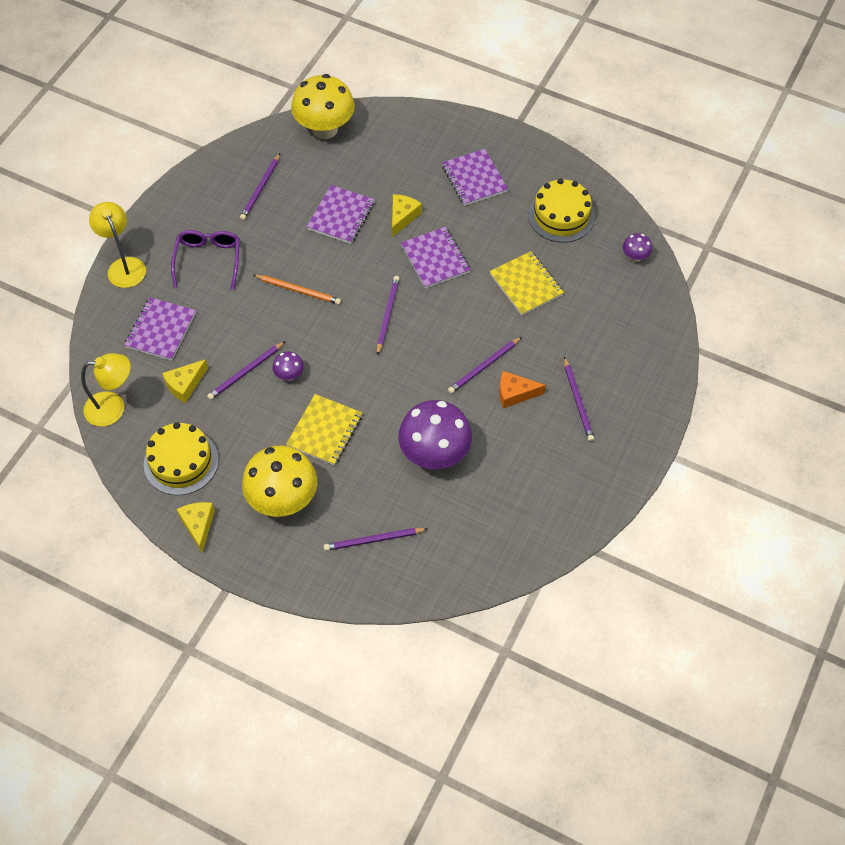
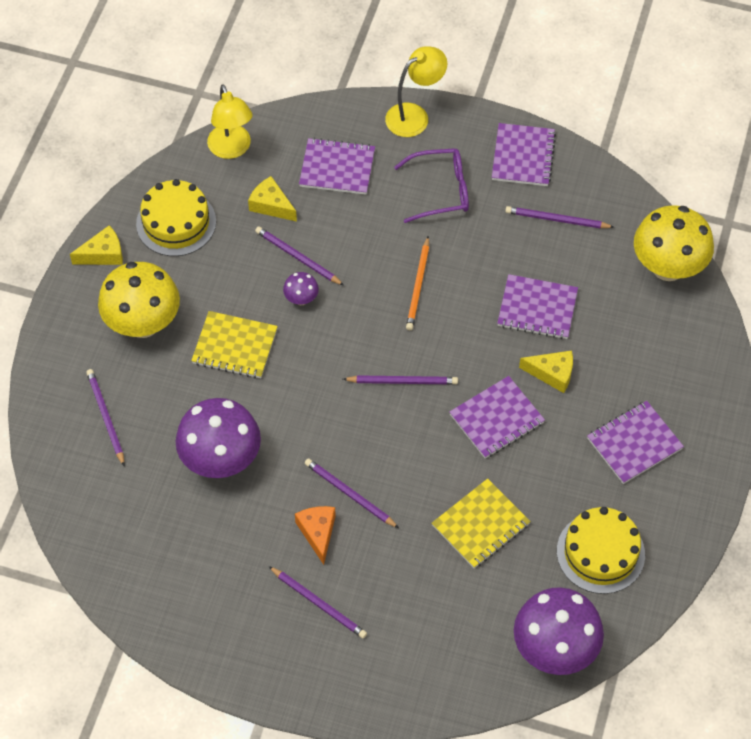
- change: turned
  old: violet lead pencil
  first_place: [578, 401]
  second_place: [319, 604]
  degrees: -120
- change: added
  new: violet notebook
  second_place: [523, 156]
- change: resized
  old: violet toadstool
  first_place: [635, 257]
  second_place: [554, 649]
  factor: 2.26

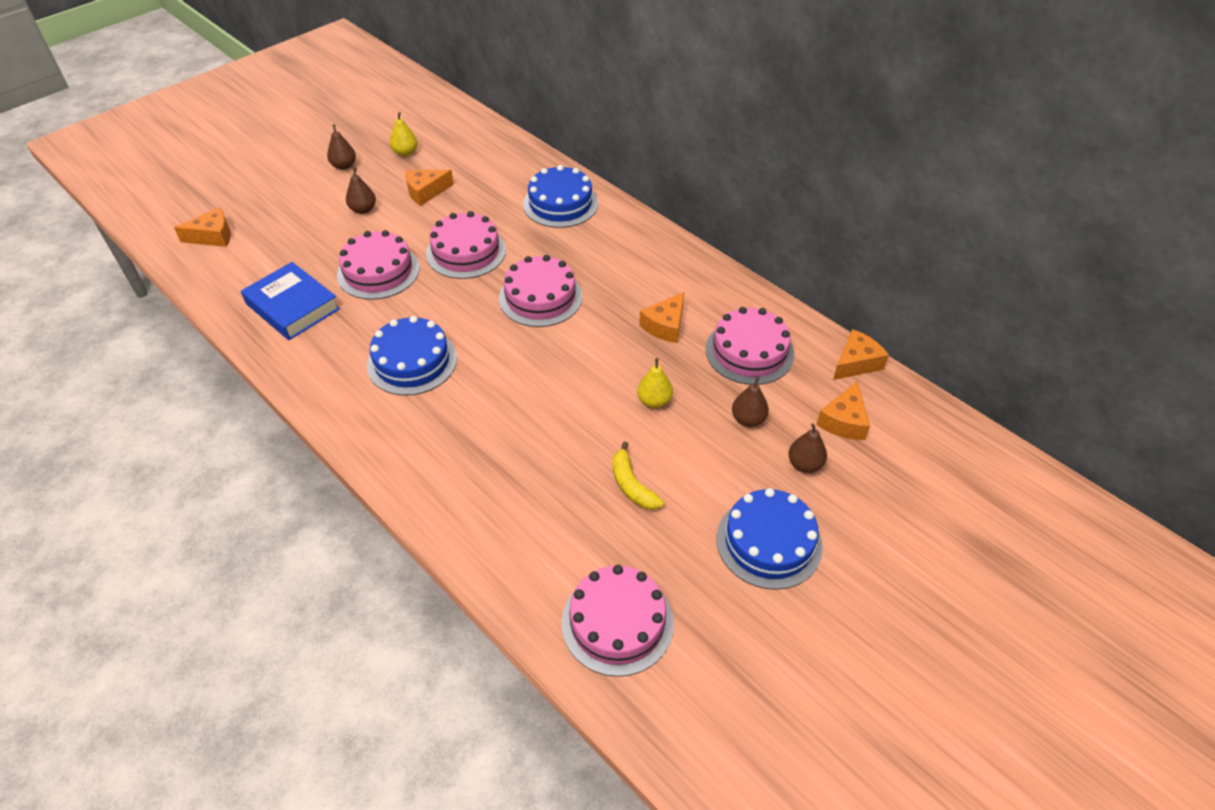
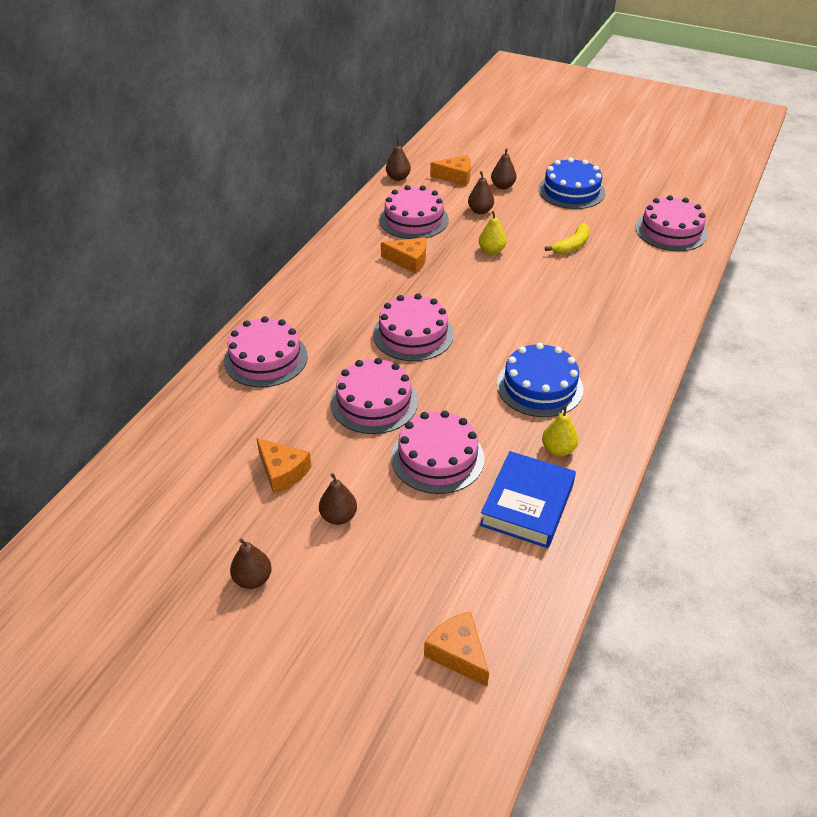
- change: recoloured
  old: blue gateau
  new: rose-pink gateau
  first_place: [560, 204]
  second_place: [265, 358]
- change: replaced
  old: orange piece of cheese
  new: brown toy pear
  first_place: [856, 363]
  second_place: [398, 178]
- change: moved
  old: golden toy pear
  first_place: [405, 152]
  second_place: [558, 450]

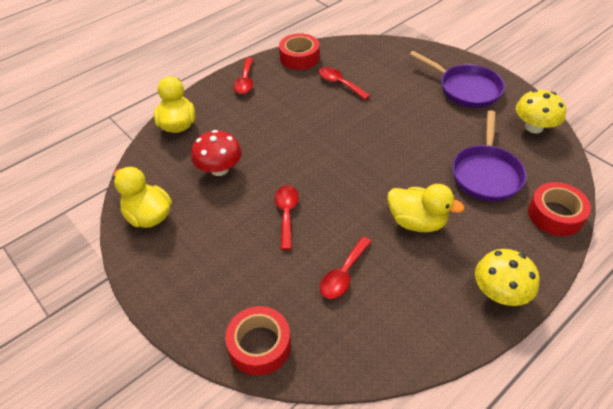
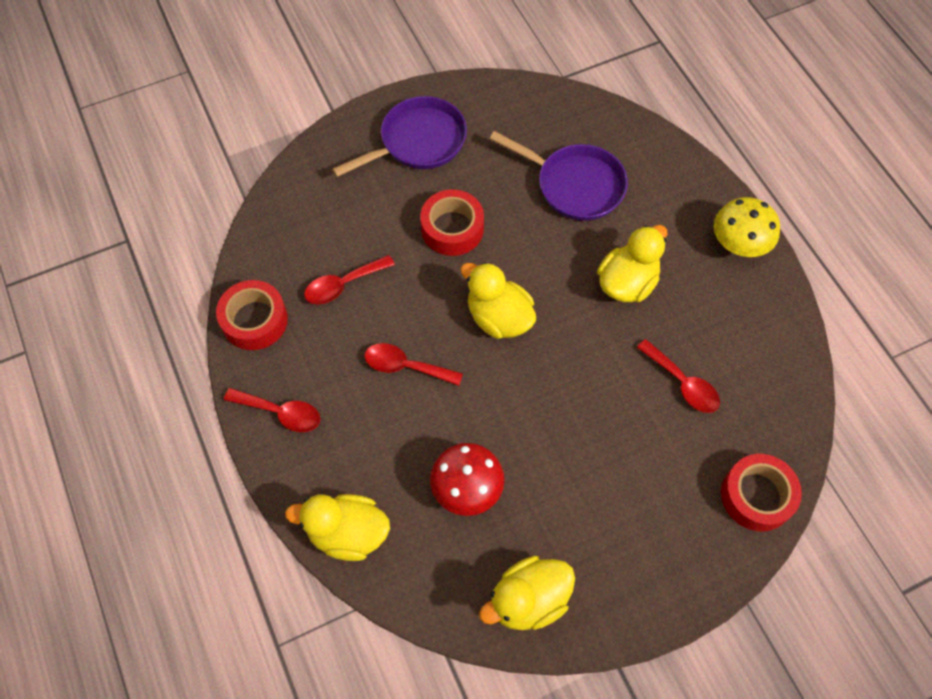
- change: moved
  old: crimson tablespoon
  first_place: [286, 214]
  second_place: [405, 366]
- change: moved
  old: crimson sticky tape
  first_place: [555, 215]
  second_place: [452, 229]
- change: added
  new: golden duck
  second_place: [498, 317]
- change: removed
  old: golden toadstool
  first_place: [534, 127]

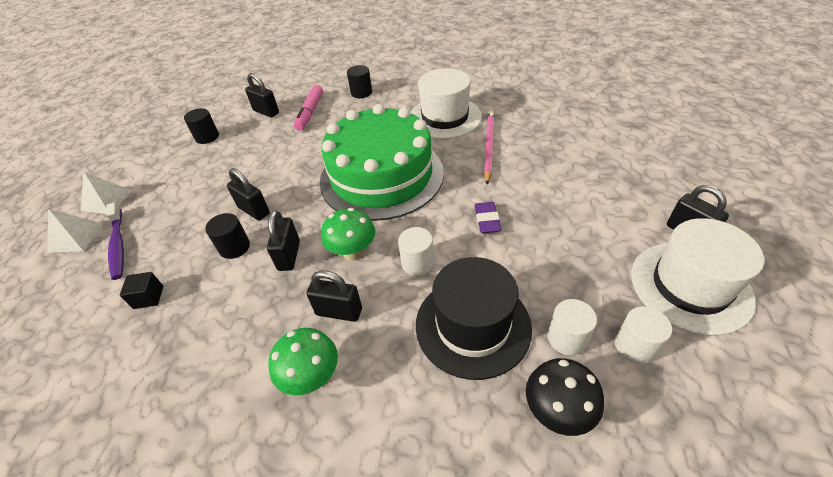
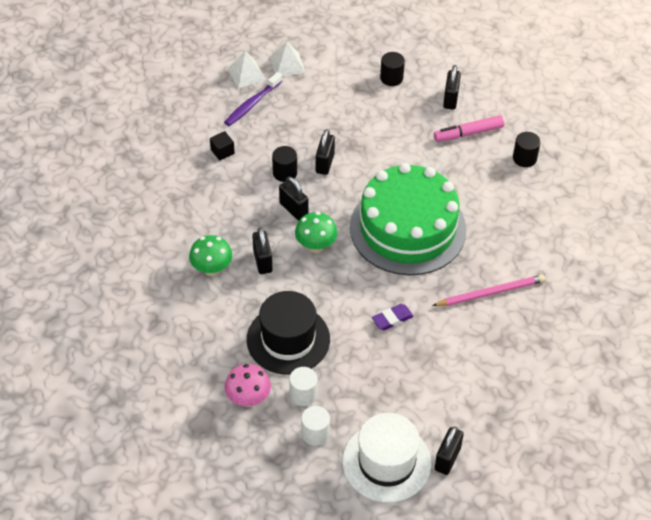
- change: recoloured
  old: jet-black toadstool
  new: rose-pink toadstool
  first_place: [557, 411]
  second_place: [248, 399]
- change: turned
  old: jet-black lock
  first_place: [289, 256]
  second_place: [293, 209]
  degrees: 75
- change: removed
  old: pure white cylinder shape
  first_place: [417, 263]
- change: removed
  old: pure white tall hat
  first_place: [444, 117]

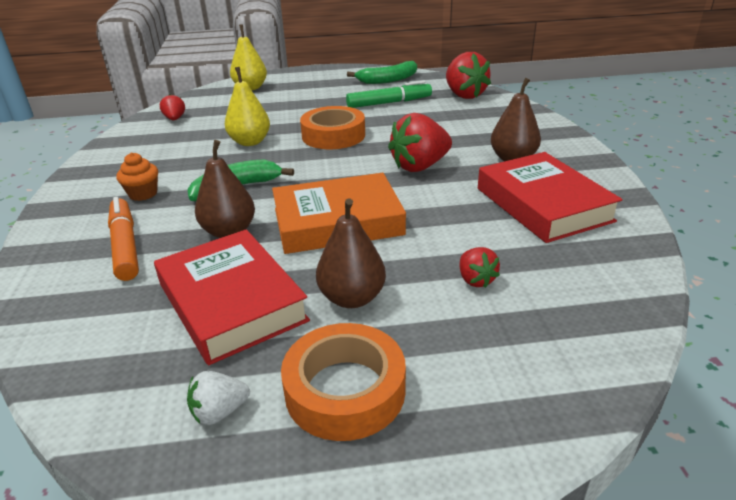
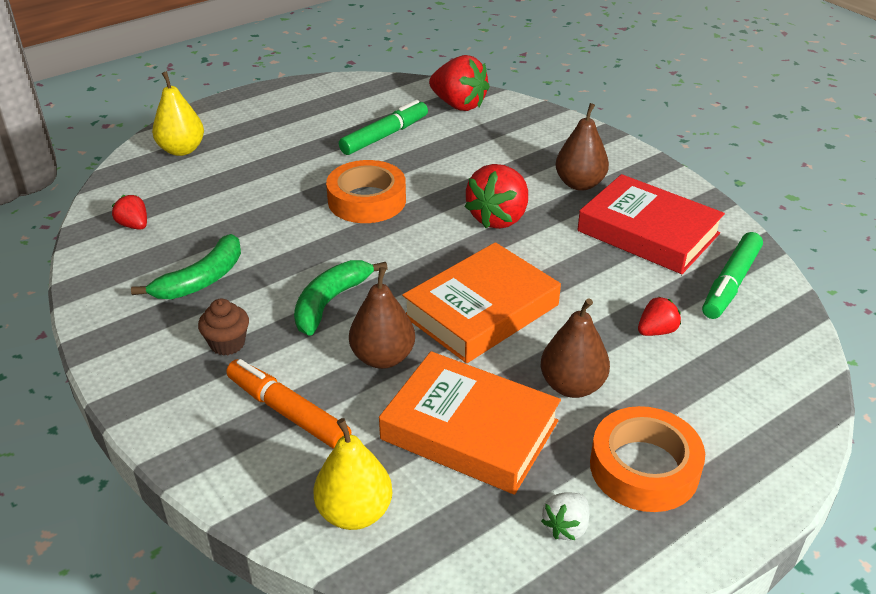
- change: moved
  old: green banana
  first_place: [387, 80]
  second_place: [201, 280]
- change: recoloured
  old: orange muffin
  new: brown muffin
  first_place: [143, 194]
  second_place: [227, 343]
- change: moved
  old: golden toy pear
  first_place: [250, 142]
  second_place: [354, 512]
- change: recoloured
  old: crimson hardback
  new: orange hardback
  first_place: [231, 302]
  second_place: [469, 430]
- change: turned
  old: crimson toy strawberry
  first_place: [475, 280]
  second_place: [656, 331]
  degrees: -75
- change: added
  new: green marker pen
  second_place: [731, 283]

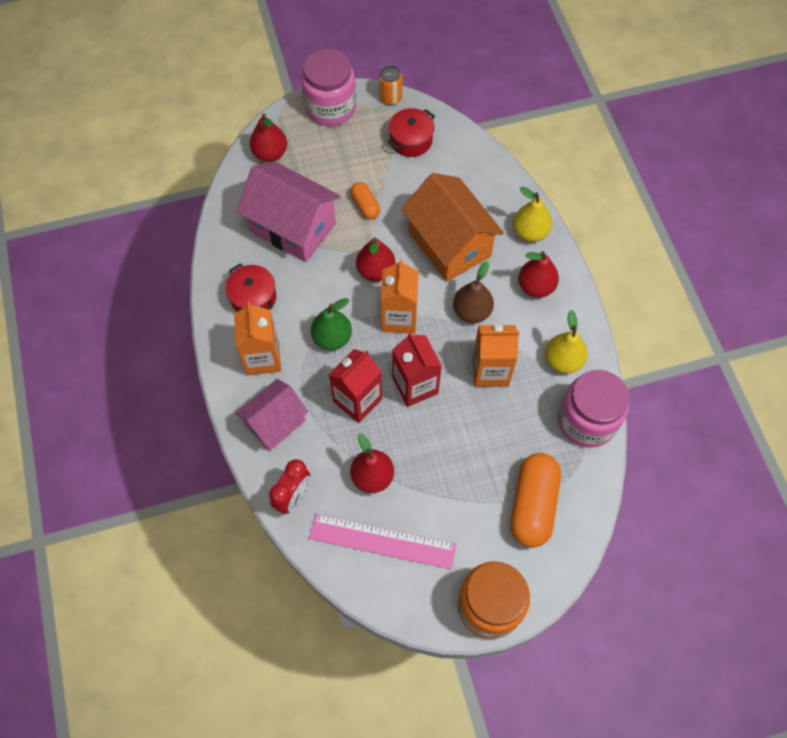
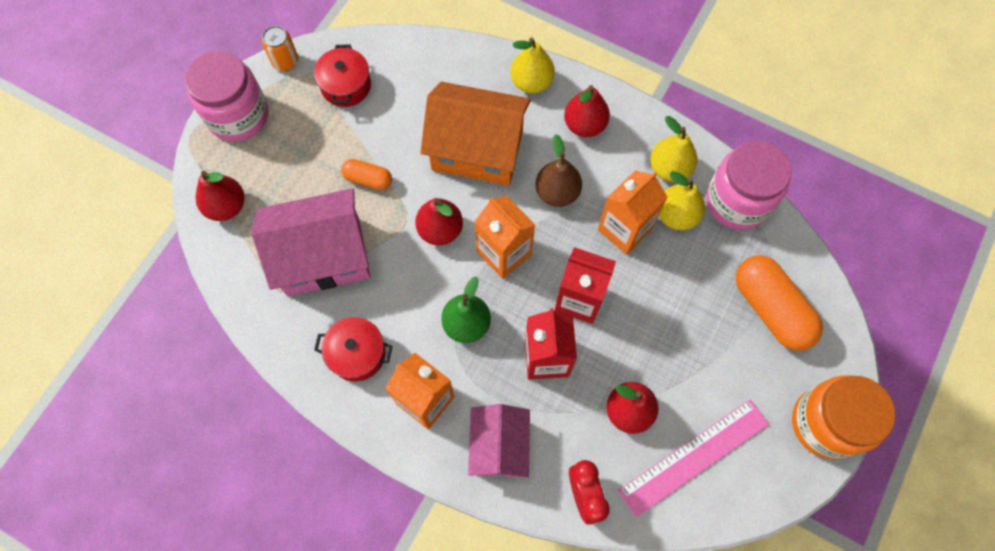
- change: added
  new: golden toy pear
  second_place: [676, 215]

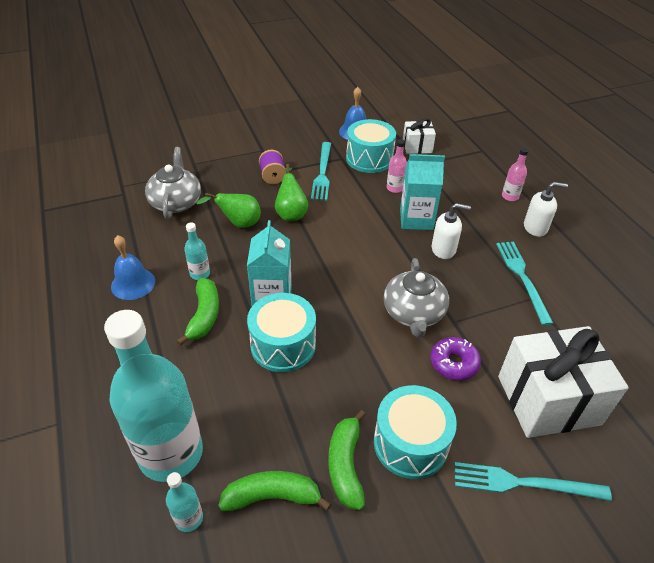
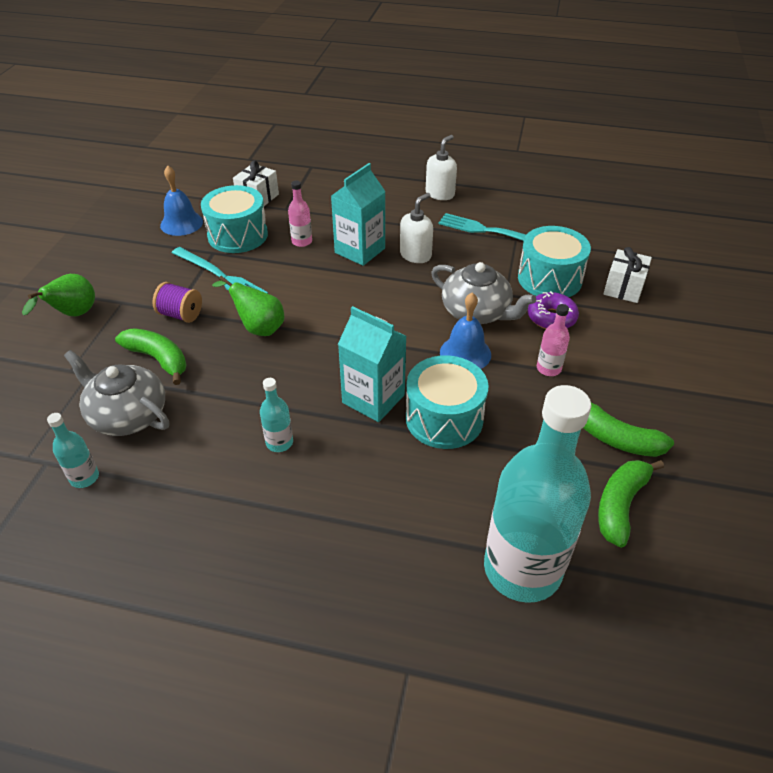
- change: moved
  old: green toy pear
  first_place: [239, 223]
  second_place: [73, 315]
- change: moved
  old: teal bottle
  first_place: [189, 518]
  second_place: [84, 477]
- change: moved
  old: green banana
  first_place: [204, 316]
  second_place: [158, 359]
- change: moved
  old: blue hand bell
  first_place: [133, 283]
  second_place: [465, 353]
- change: moved
  old: teal drum
  first_place: [410, 443]
  second_place: [549, 279]
- change: moved
  old: rose-pink bottle
  first_place: [510, 196]
  second_place: [548, 368]
- change: resized
  old: pure white wrapped gift
  first_place: [548, 400]
  second_place: [623, 288]
  factor: 0.5
- change: removed
  old: teal fork
  first_place: [524, 483]

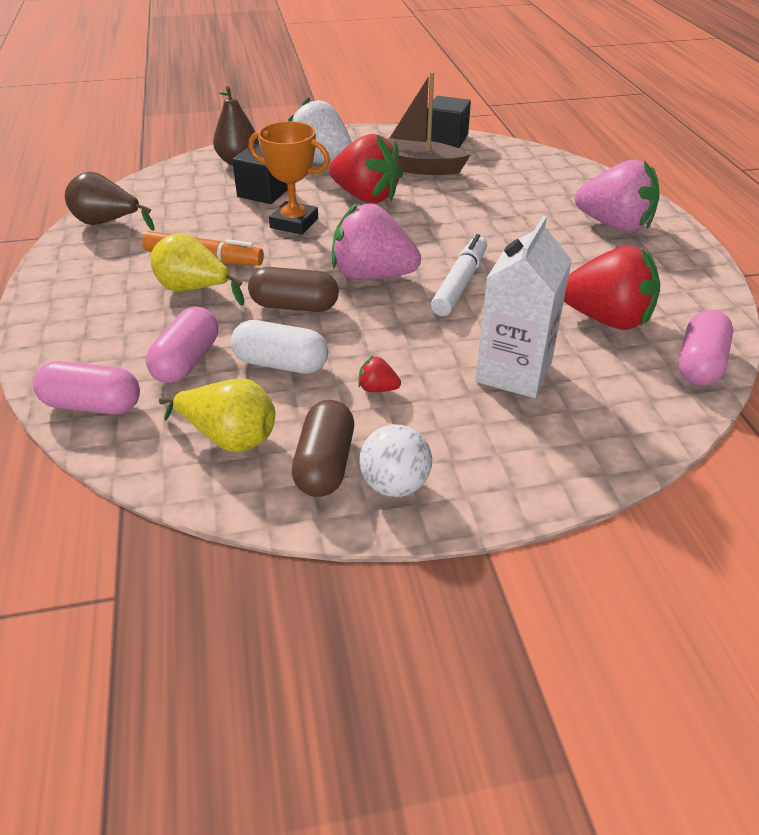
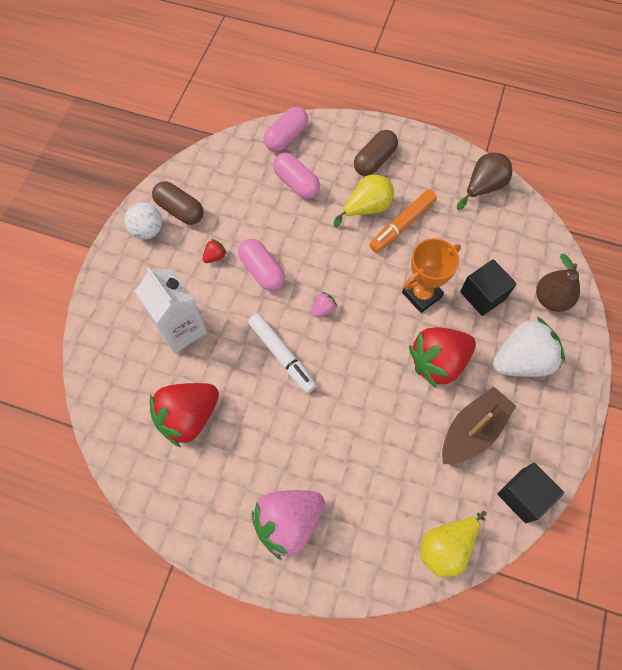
- change: moved
  old: rose-pink capsule
  first_place: [699, 364]
  second_place: [262, 271]
- change: resized
  old: rose-pink toy strawberry
  first_place: [372, 275]
  second_place: [323, 309]
  factor: 0.4
- change: moved
  old: brown capsule
  first_place: [295, 306]
  second_place: [374, 161]
- change: moved
  old: golden toy pear
  first_place: [229, 438]
  second_place: [446, 546]
- change: removed
  old: pure white capsule
  first_place: [281, 364]

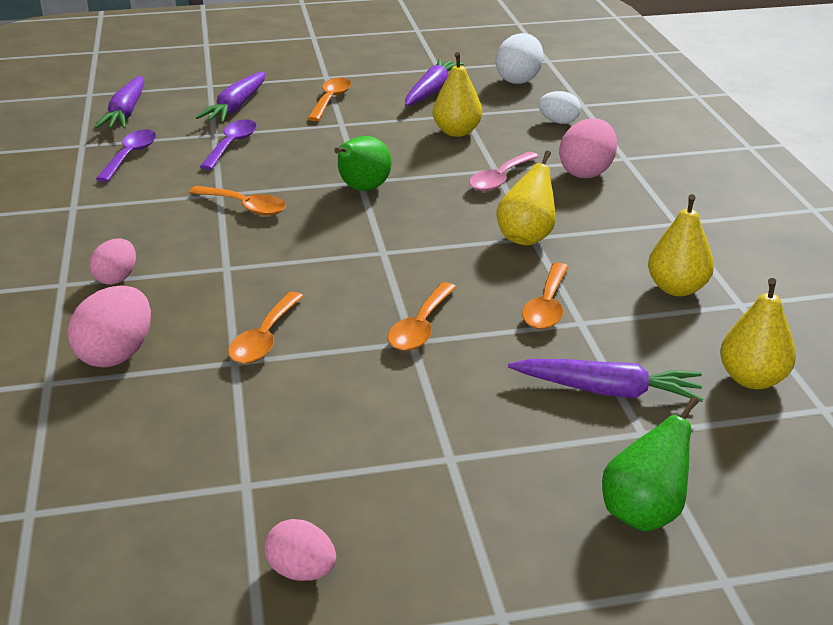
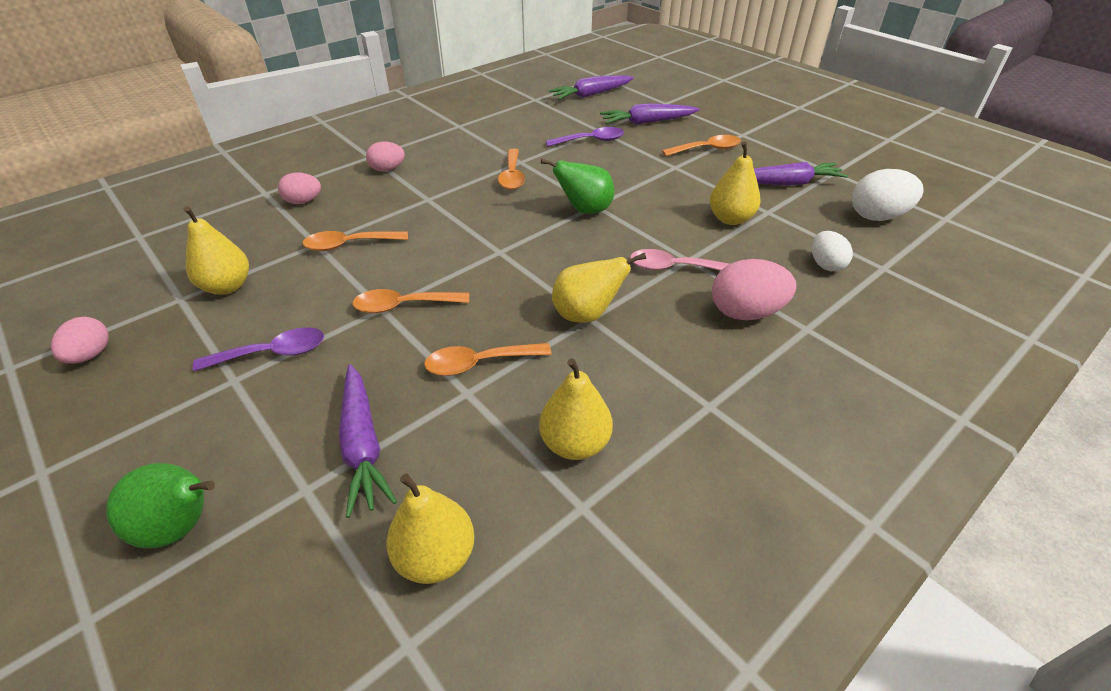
- change: added
  new: golden toy pear
  second_place: [227, 286]
- change: moved
  old: violet tablespoon
  first_place: [130, 156]
  second_place: [272, 353]
- change: resized
  old: rose-pink toy egg
  first_place: [116, 354]
  second_place: [303, 201]
  factor: 0.64

